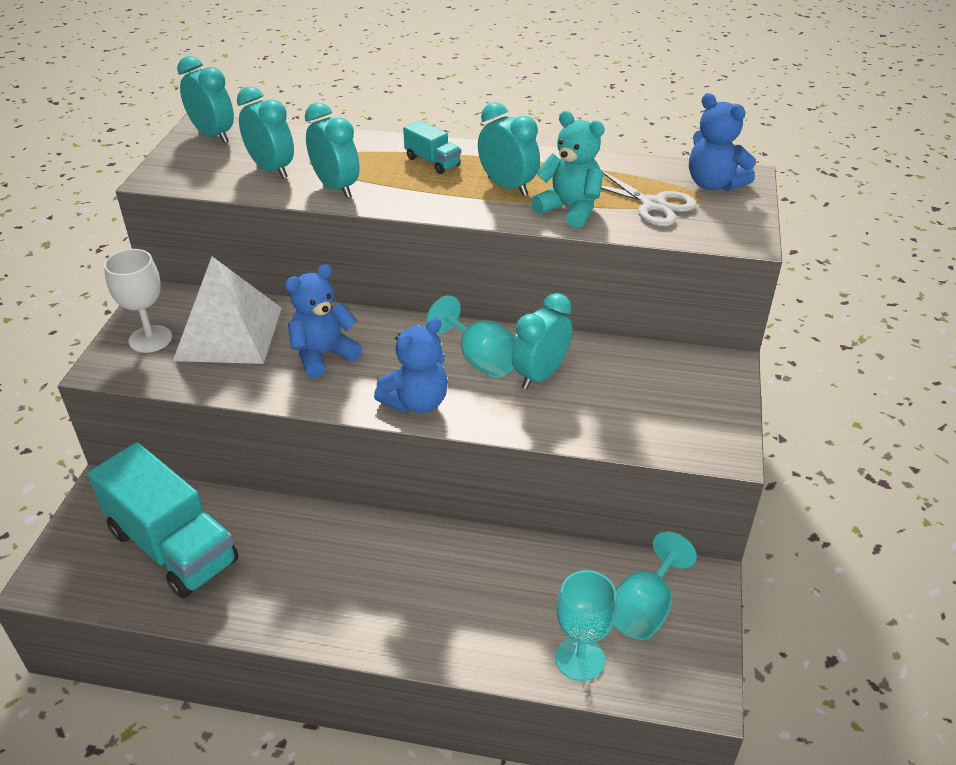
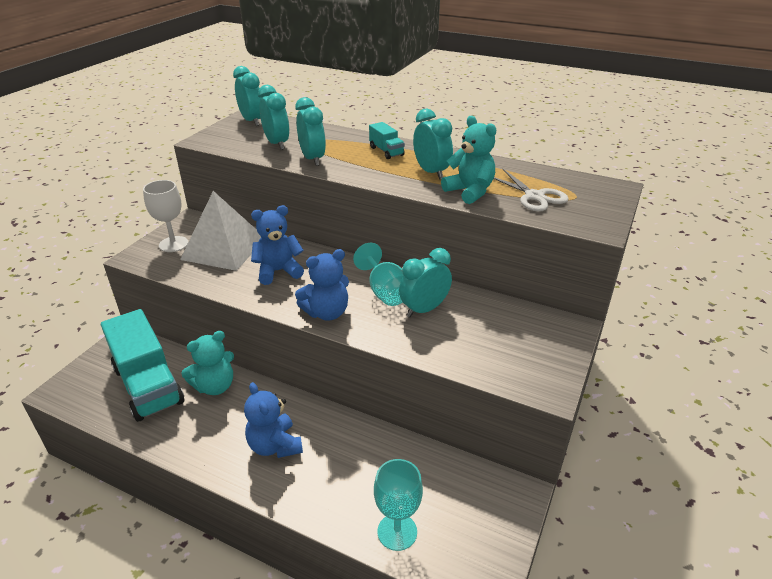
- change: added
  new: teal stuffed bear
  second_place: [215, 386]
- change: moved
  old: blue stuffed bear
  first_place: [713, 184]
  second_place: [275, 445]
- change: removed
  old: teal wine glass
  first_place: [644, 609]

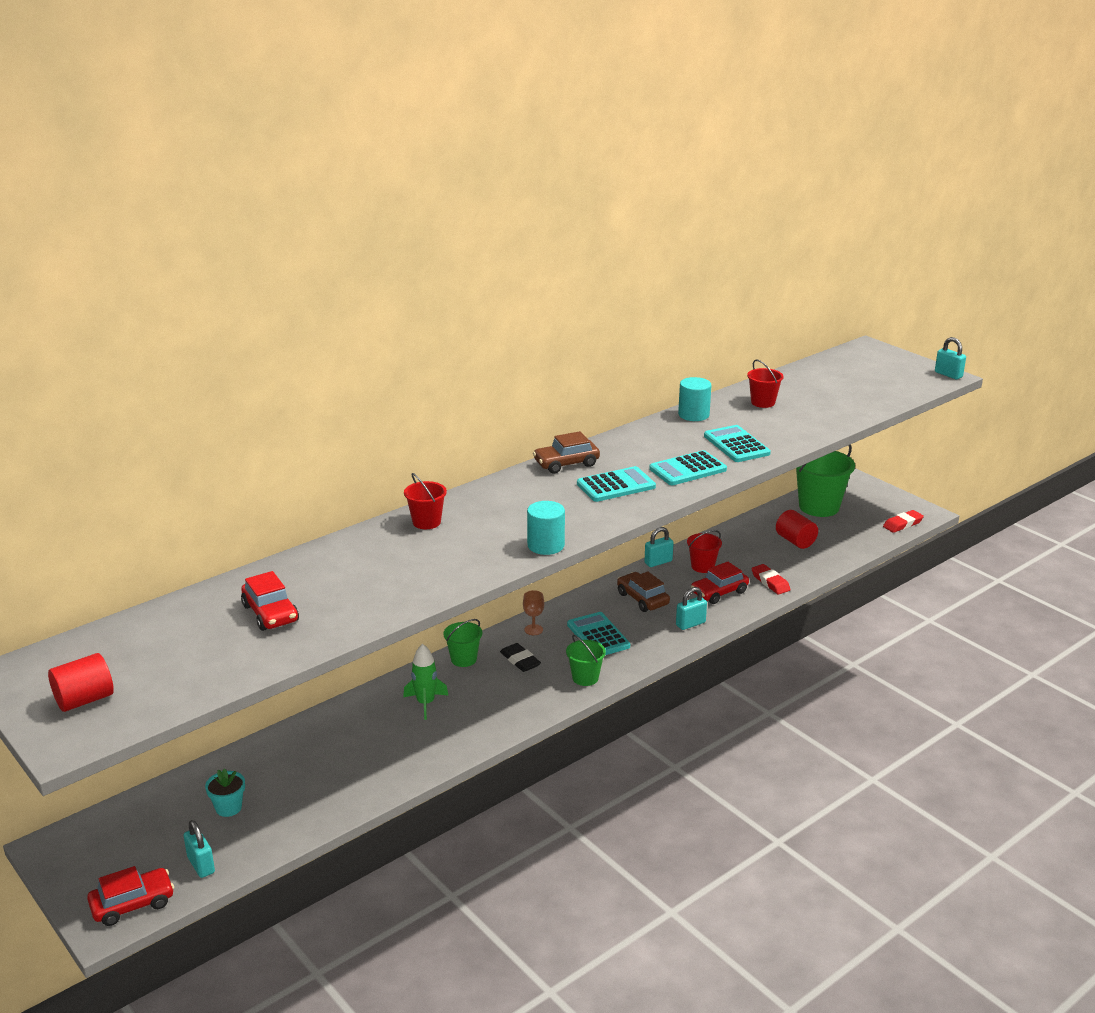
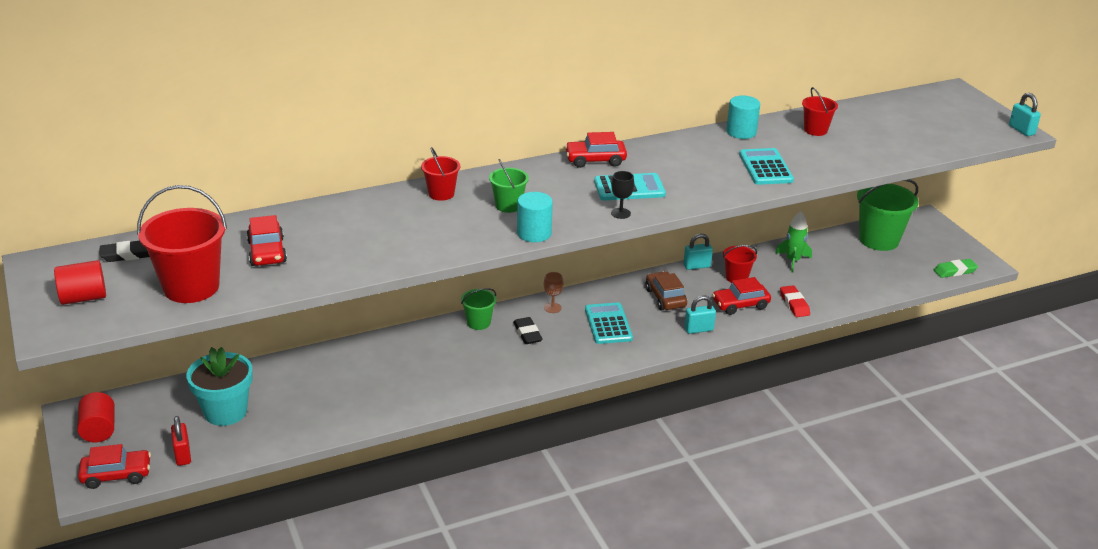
- change: moved
  old: crimson cylinder shape
  first_place: [795, 541]
  second_place: [99, 430]
- change: added
  new: jet-black gum eraser
  second_place: [129, 254]
- change: added
  new: crimson pail
  second_place: [191, 287]
- change: recoloured
  old: teal lock
  new: crimson lock
  first_place: [201, 865]
  second_place: [183, 455]
- change: resized
  old: teal potted plant
  first_place: [228, 808]
  second_place: [225, 412]
  factor: 1.87
- change: moved
  old: green pail
  first_place: [585, 678]
  second_place: [508, 205]
- change: recoloured
  old: brown automobile
  new: crimson automobile
  first_place: [566, 463]
  second_place: [595, 160]
- change: added
  new: jet-black wine glass
  second_place: [620, 213]
- change: moved
  old: green rocket
  first_place: [425, 703]
  second_place: [793, 261]
- change: recoloured
  old: crimson gum eraser
  new: green gum eraser
  first_place: [902, 524]
  second_place: [955, 271]
- change: removed
  old: teal pocket calculator
  first_place: [688, 469]

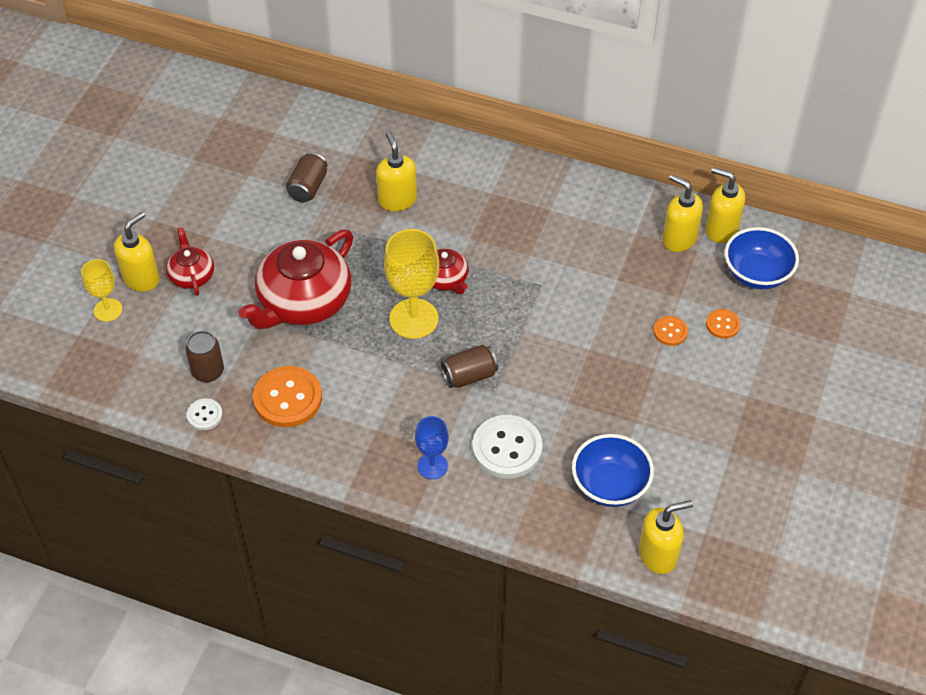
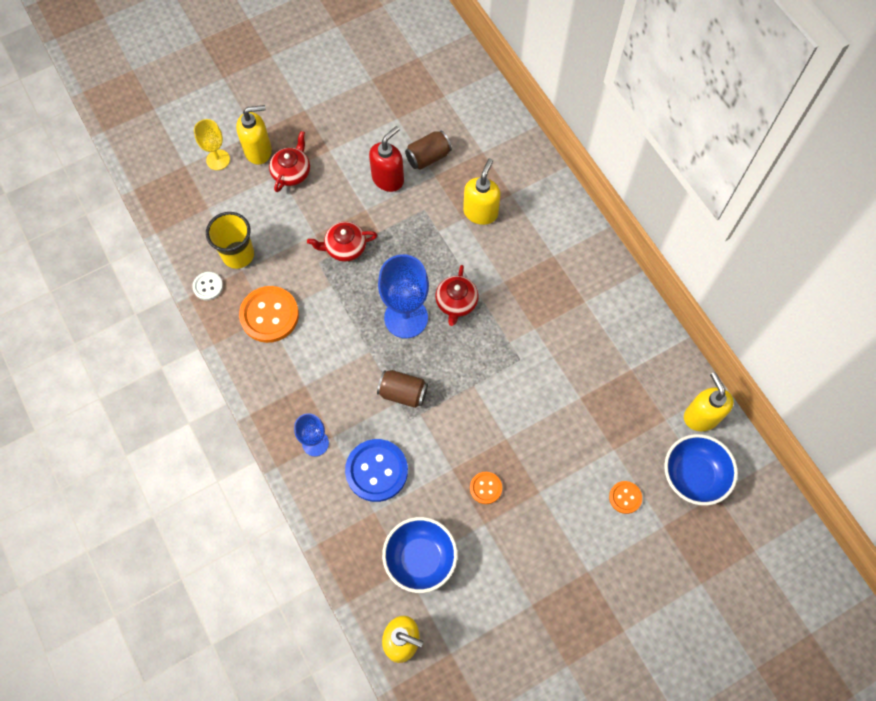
- change: replaced
  old: brown soda can
  new: golden tumbler
  first_place: [208, 371]
  second_place: [238, 255]
- change: resized
  old: crimson china teapot
  first_place: [303, 301]
  second_place: [345, 247]
  factor: 0.5
- change: recoloured
  old: pure white sewing button
  new: blue sewing button
  first_place: [507, 448]
  second_place: [376, 471]
- change: added
  new: crimson soap dispenser
  second_place: [388, 179]
- change: recoloured
  old: golden wine glass
  new: blue wine glass
  first_place: [414, 319]
  second_place: [406, 318]
- change: moved
  old: orange sewing button
  first_place: [670, 331]
  second_place: [485, 488]
- change: removed
  old: golden soap dispenser
  first_place: [679, 239]

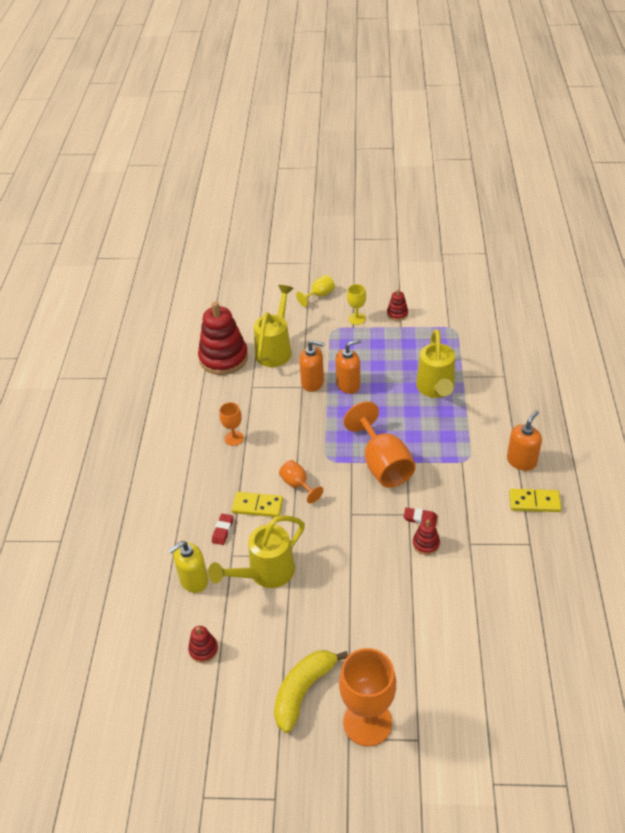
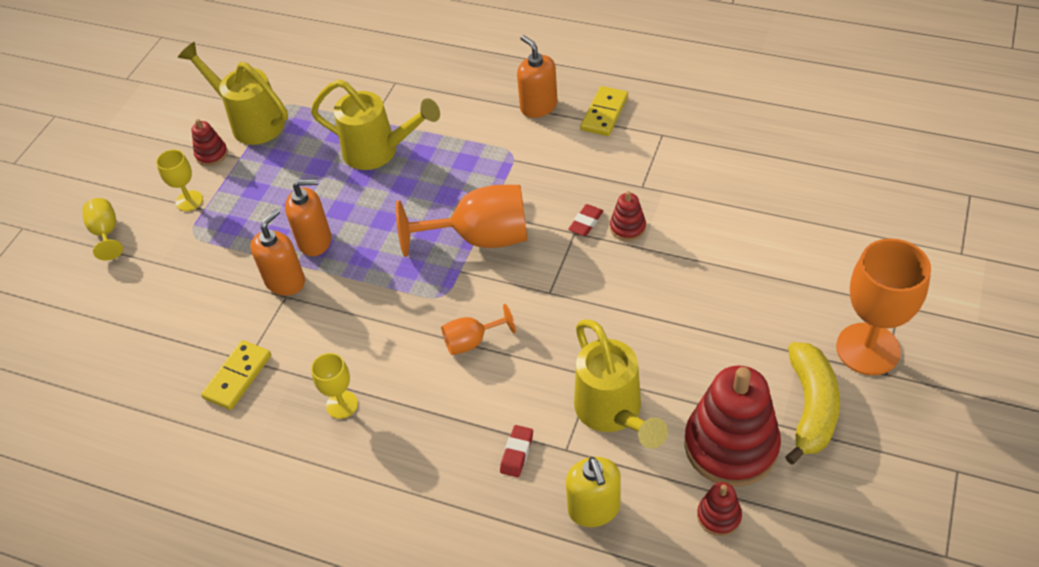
- change: moved
  old: golden sprinkling can
  first_place: [275, 349]
  second_place: [250, 121]
- change: moved
  old: golden domino
  first_place: [257, 506]
  second_place: [238, 377]
- change: turned
  old: orange soap dispenser
  first_place: [348, 385]
  second_place: [315, 241]
  degrees: 90
- change: recoloured
  old: orange wine glass
  new: golden wine glass
  first_place: [234, 438]
  second_place: [342, 405]
- change: turned
  old: crimson gum eraser
  first_place: [223, 531]
  second_place: [517, 453]
  degrees: 75
- change: moved
  old: crimson stacking rings
  first_place: [223, 358]
  second_place: [731, 445]
- change: turned
  old: golden banana
  first_place: [303, 691]
  second_place: [811, 407]
  degrees: -135

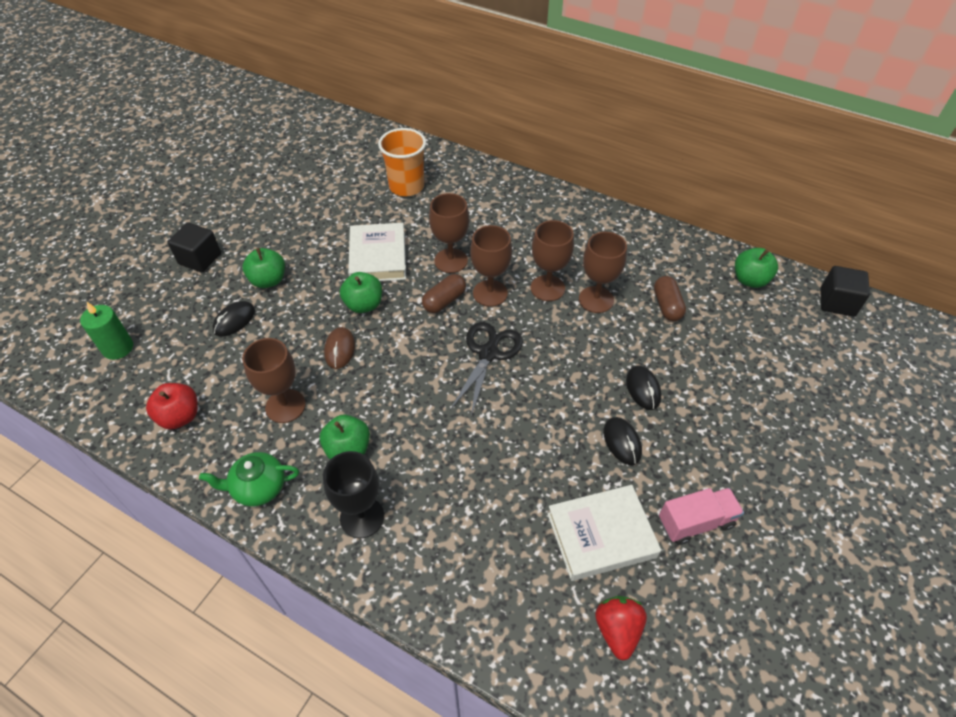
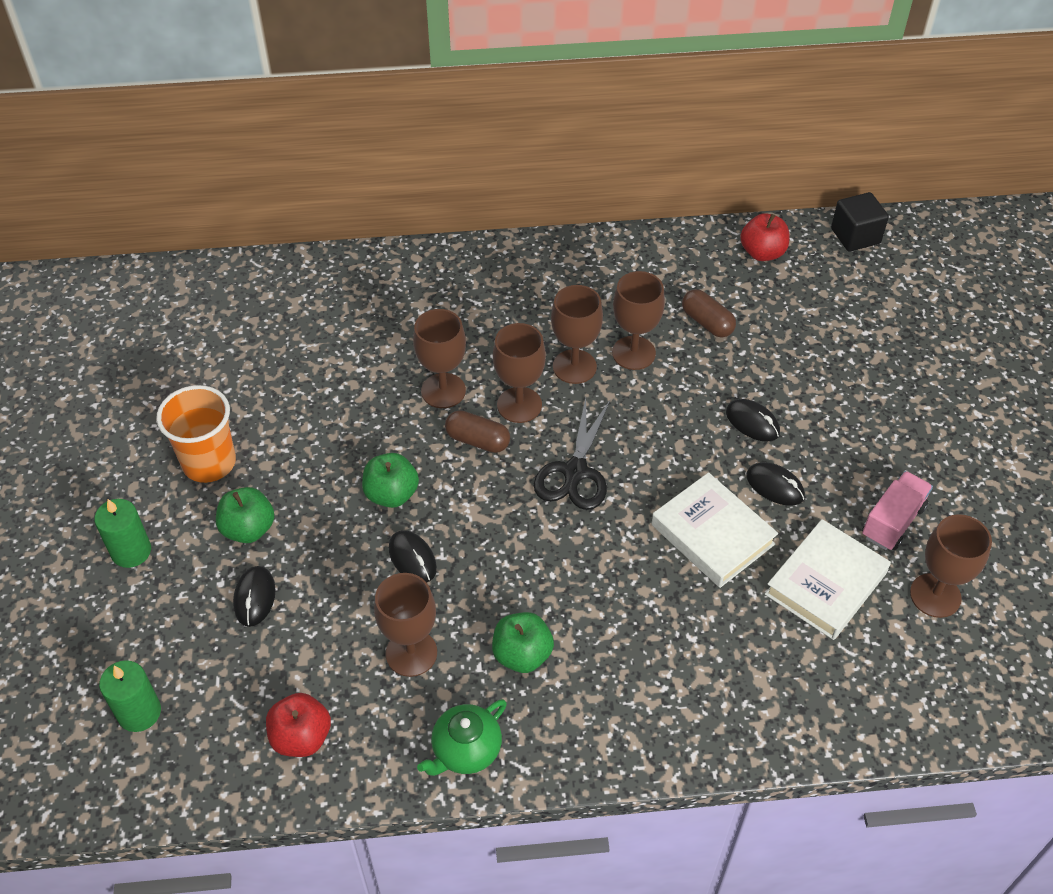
- change: replaced
  old: jet-black block
  new: green wax candle
  first_place: [200, 259]
  second_place: [131, 551]
- change: moved
  old: orange tumbler
  first_place: [406, 186]
  second_place: [209, 463]
- change: recoloured
  old: brown computer mouse
  new: jet-black computer mouse
  first_place: [340, 349]
  second_place: [412, 558]
- change: turned
  old: brown capsule
  first_place: [444, 301]
  second_place: [477, 440]
  degrees: -75
- change: turned
  old: jet-black scissors
  first_place: [488, 353]
  second_place: [575, 472]
  degrees: -150
- change: moved
  old: pure white hardback
  first_place: [378, 257]
  second_place: [712, 534]
- change: recoloured
  old: green apple
  new: crimson apple
  first_place: [750, 280]
  second_place: [762, 253]
- change: added
  new: brown wine glass
  second_place: [935, 595]
- change: removed
  old: jet-black wine glass
  first_place: [362, 517]
- change: removed
  old: crimson toy strawberry
  first_place: [617, 630]

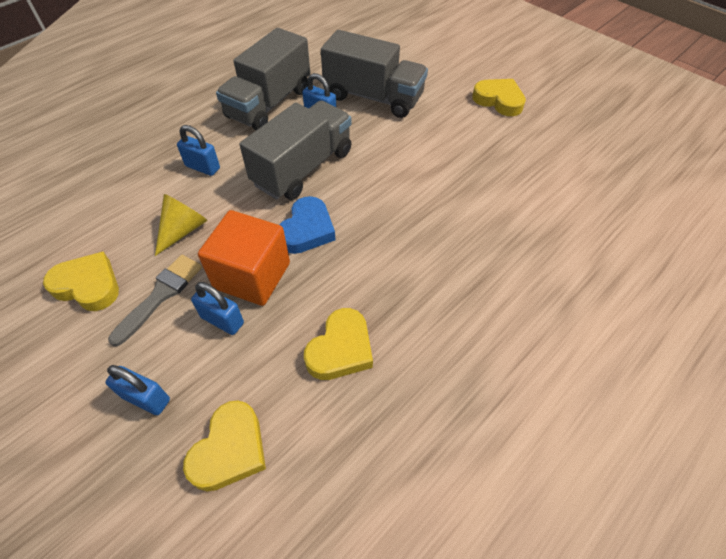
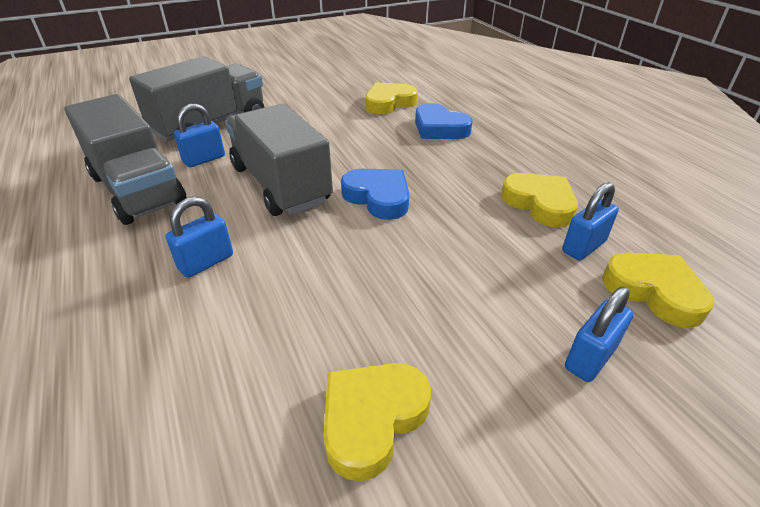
- change: moved
  old: golden heart shape
  first_place: [499, 100]
  second_place: [389, 103]
- change: added
  new: blue heart shape
  second_place: [439, 128]
- change: moved
  old: blue lock
  first_place: [222, 320]
  second_place: [583, 247]
- change: removed
  old: grey paint brush
  first_place: [160, 295]
- change: removed
  old: golden cone
  first_place: [183, 230]
- change: removed
  old: orange block
  first_place: [252, 275]

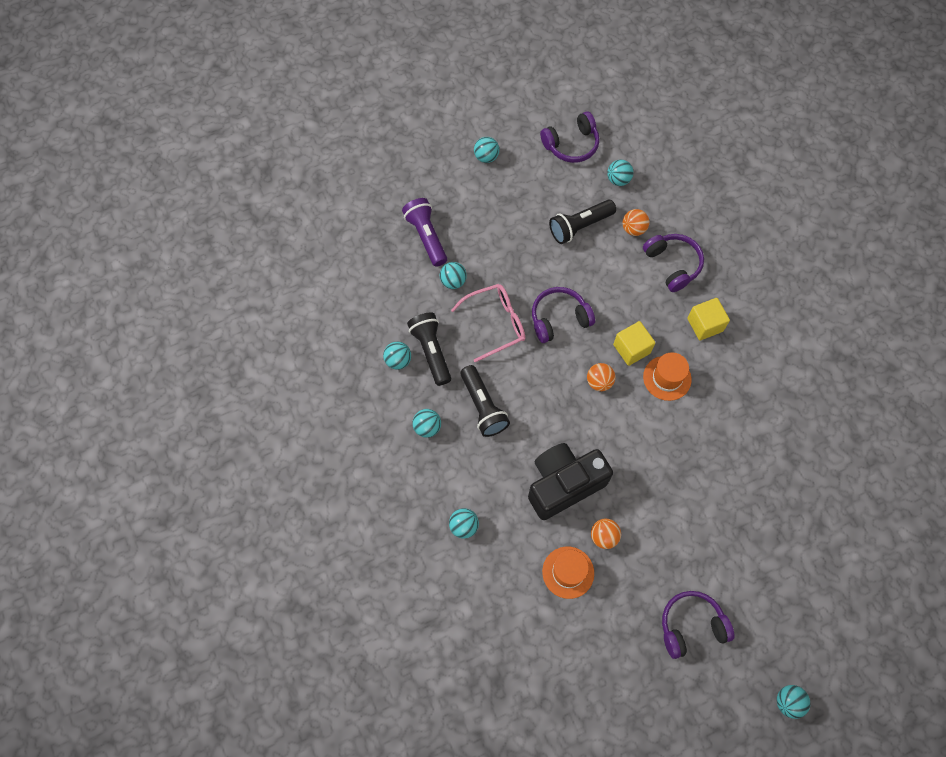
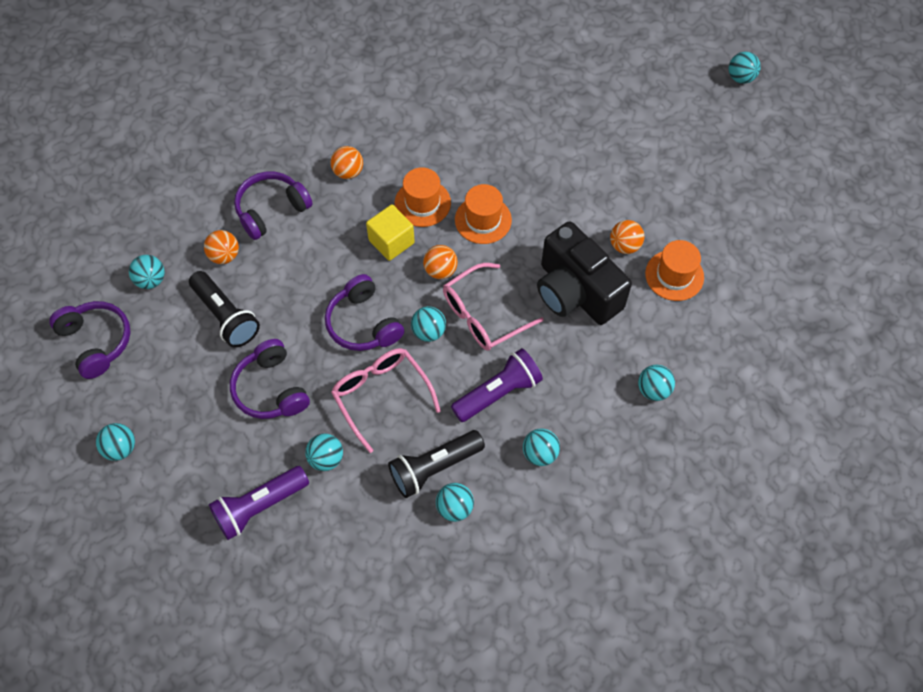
- change: moved
  old: violet headphones
  first_place: [691, 626]
  second_place: [271, 389]
- change: replaced
  old: golden block
  new: orange ball
  first_place: [705, 325]
  second_place: [348, 172]
- change: added
  new: teal ball
  second_place: [429, 331]
- change: added
  new: rose-pink eyeglasses
  second_place: [484, 315]
- change: recoloured
  old: jet-black torch
  new: violet torch
  first_place: [483, 407]
  second_place: [498, 392]
- change: added
  new: orange tall hat
  second_place: [483, 220]

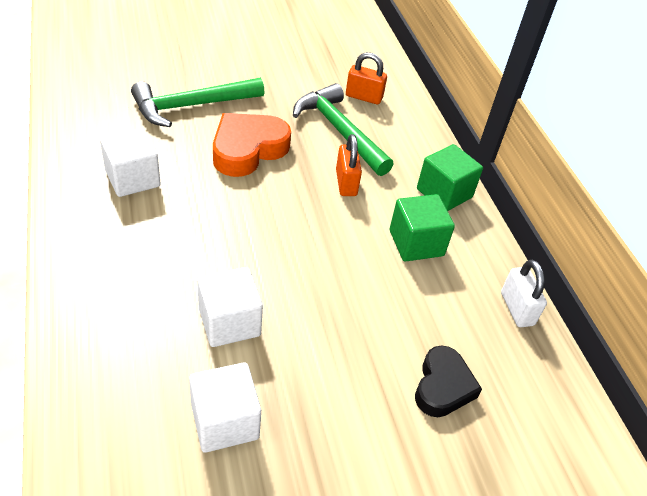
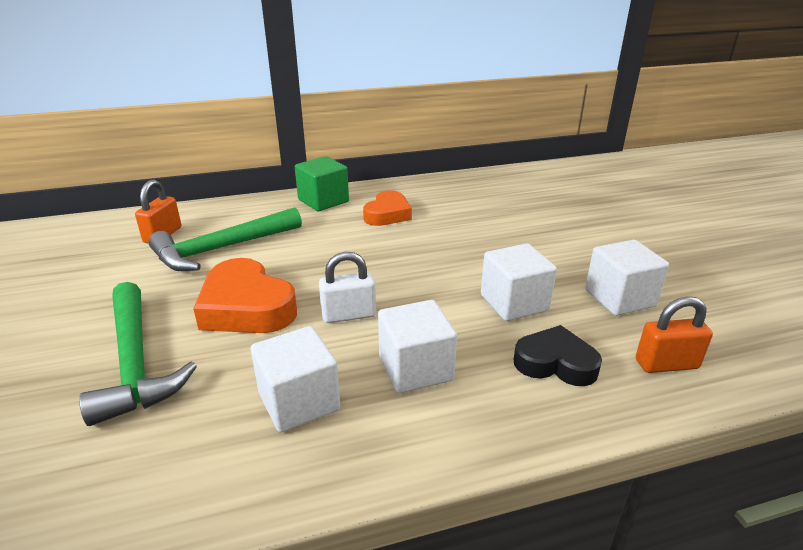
- change: moved
  old: pure white lock
  first_place: [517, 309]
  second_place: [348, 315]
- change: replaced
  old: green block
  new: orange heart shape
  first_place: [416, 243]
  second_place: [387, 214]
- change: added
  new: pure white block
  second_place: [415, 368]
- change: moved
  old: jet-black heart shape
  first_place: [443, 386]
  second_place: [555, 363]
- change: moved
  old: orange lock
  first_place: [346, 183]
  second_place: [666, 364]

